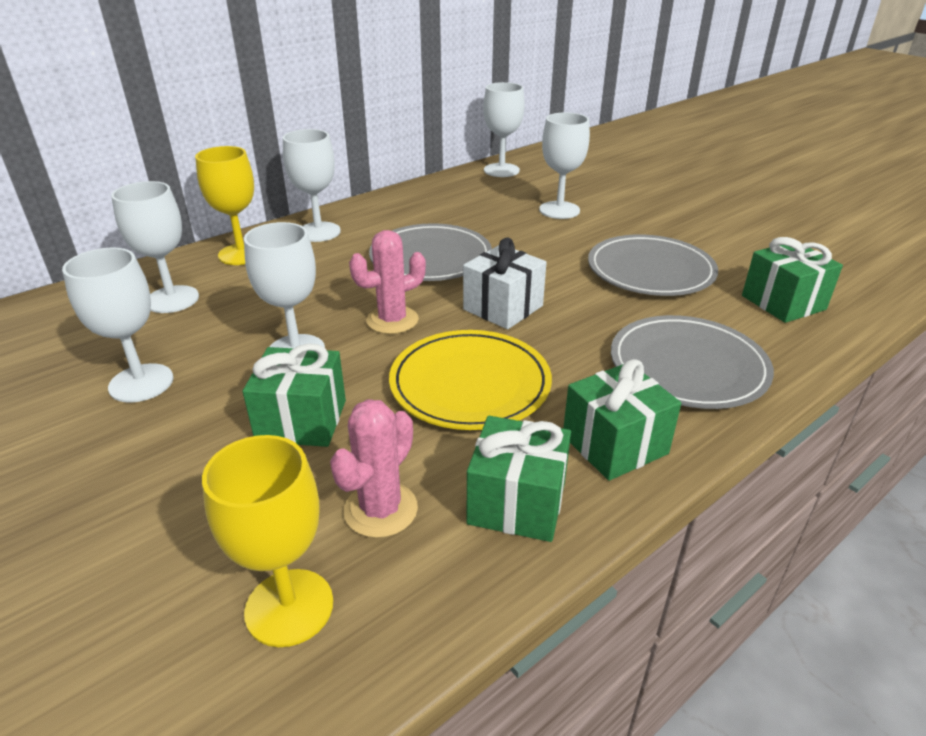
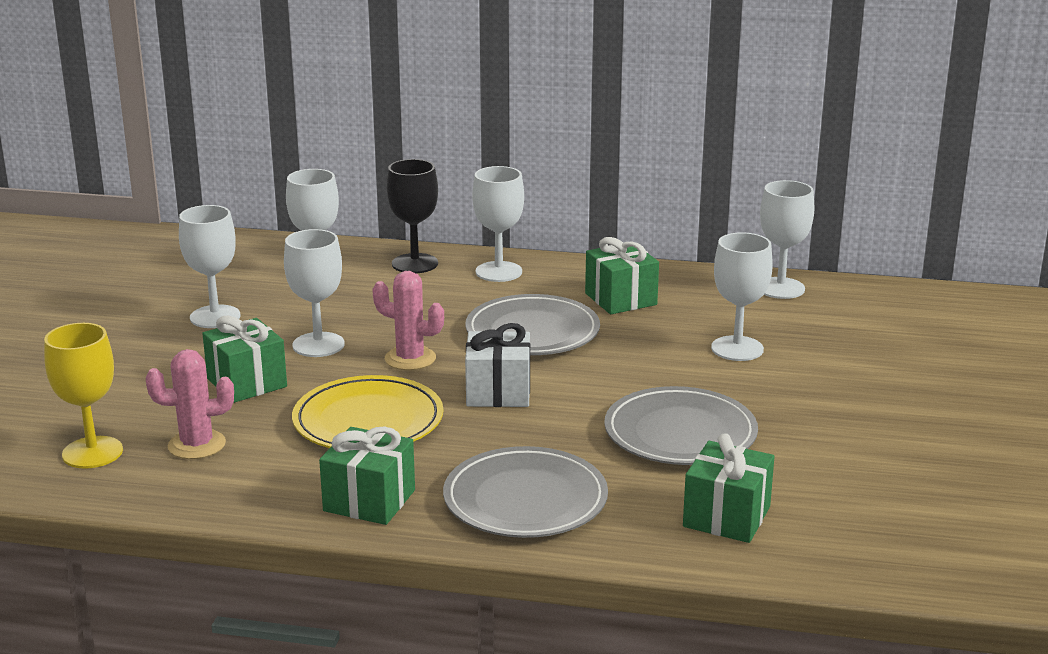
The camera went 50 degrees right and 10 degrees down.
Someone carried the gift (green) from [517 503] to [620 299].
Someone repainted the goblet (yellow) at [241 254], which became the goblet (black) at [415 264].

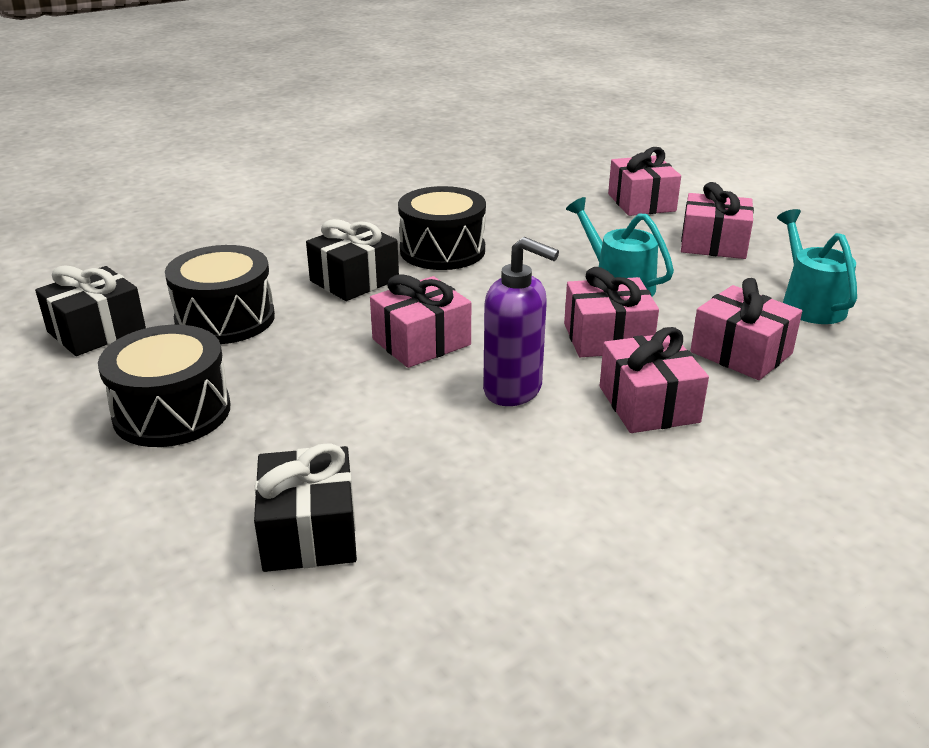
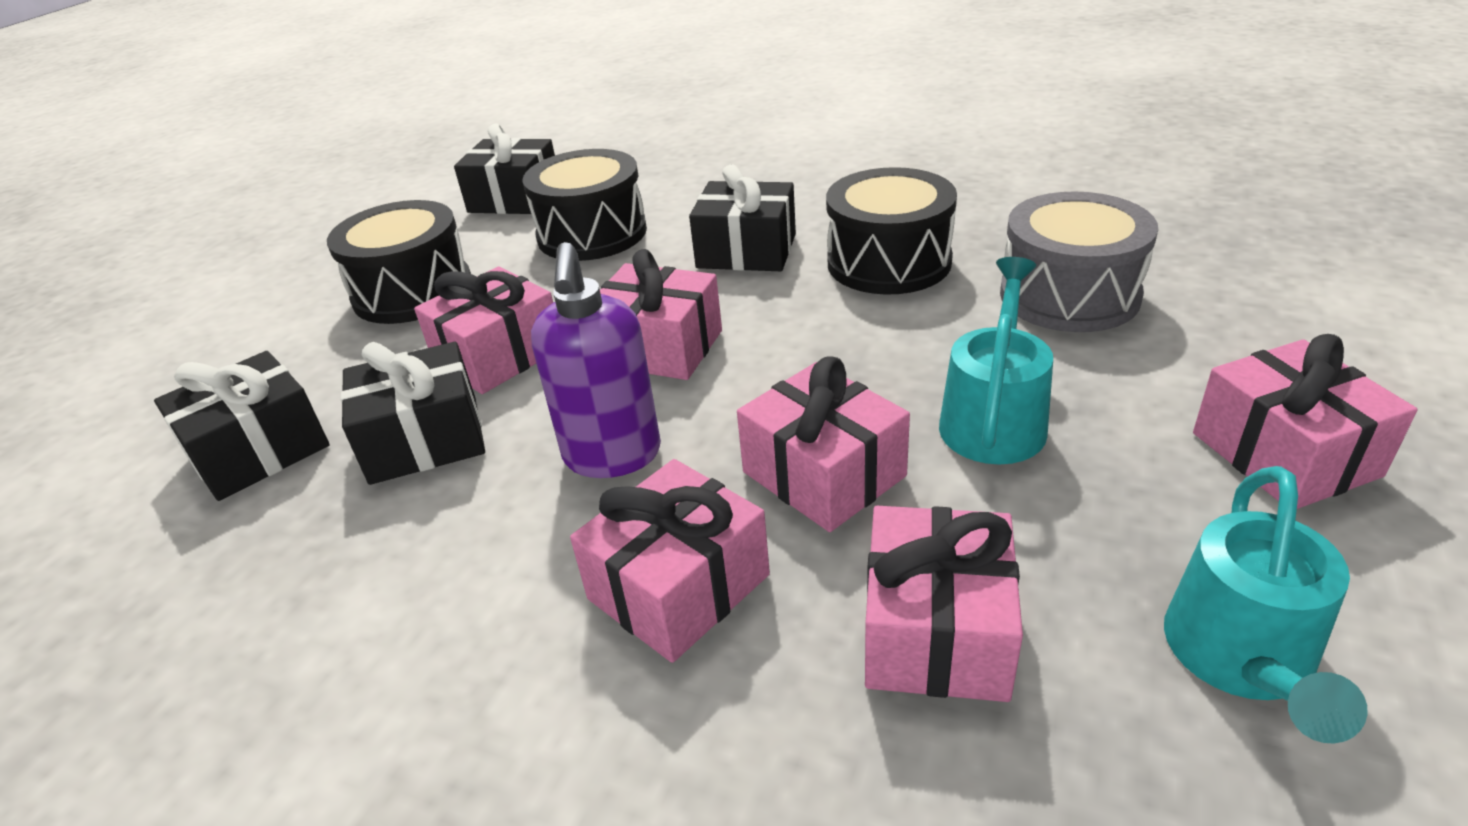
The camera went 60 degrees right and 5 degrees up.
Someone put down the gift (black) at [424 439].
Someone put down the drum (grey) at [1069 295].
Someone carried the gift (pink) from [641 202] to [498 355].
Someone rotated the watering can (turquoise) at [809 303] by 150 degrees clockwise.

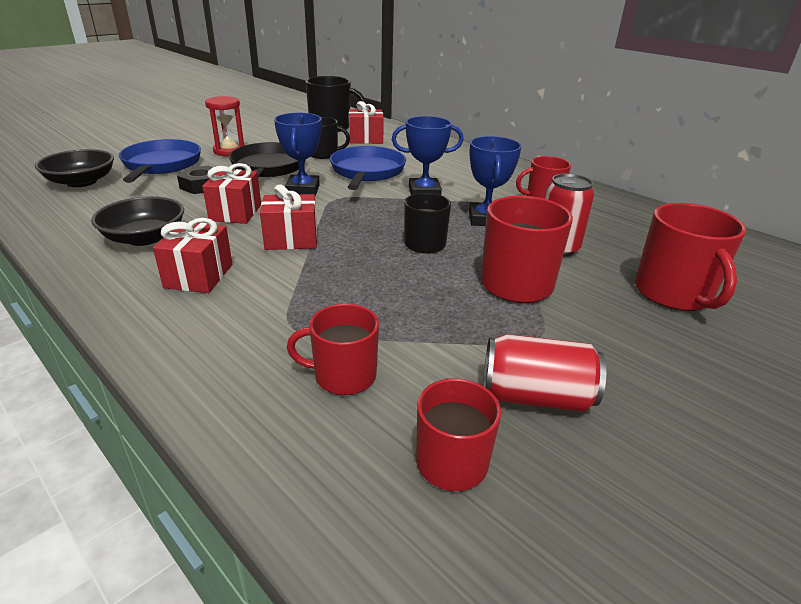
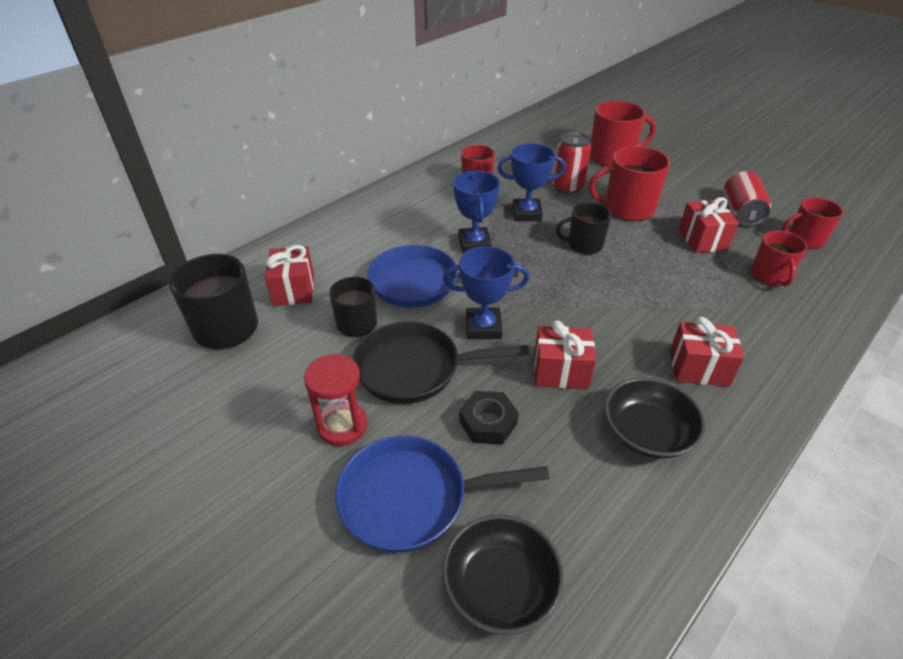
The camera went 90 degrees left and 10 degrees up.
Someone carried the gift (red) from [291 239] to [702 239].

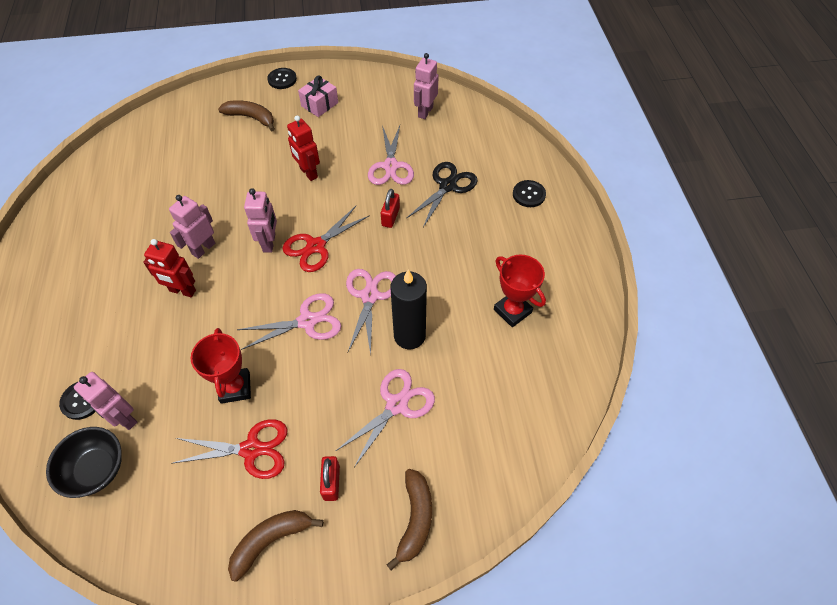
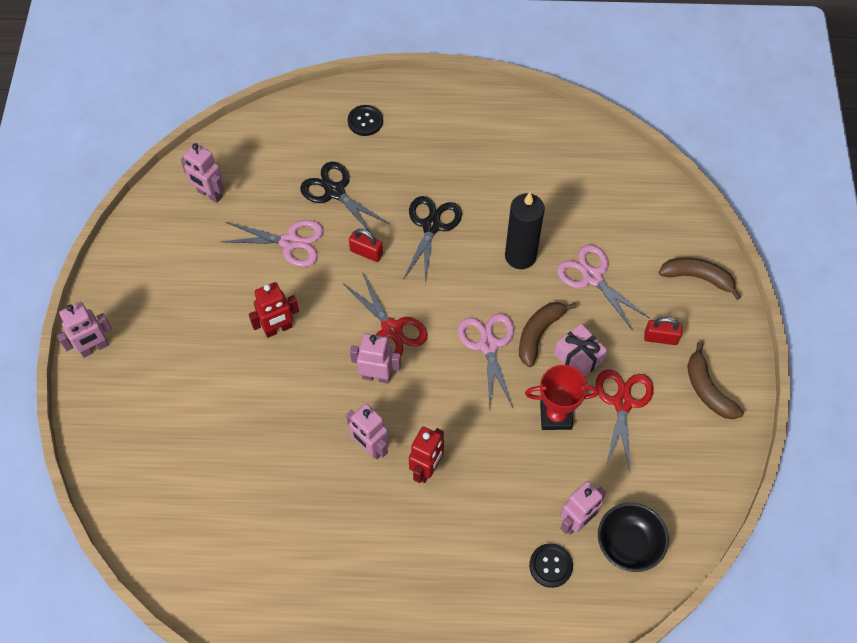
The camera went 80 degrees left and 5 degrees up.
Someone took away the scissors (pink) at [370 296].
Someone took away the trophy (red) at [512 311].
Someone put down the scissors (black) at [431 226].
Someone carried the banana (brown) from [251 118] to [539 334].
Someone carried the gift (pink) from [319 104] to [578 357].
Someone swapped the button (black) at [282 79] for the robot (pink) at [94 348].

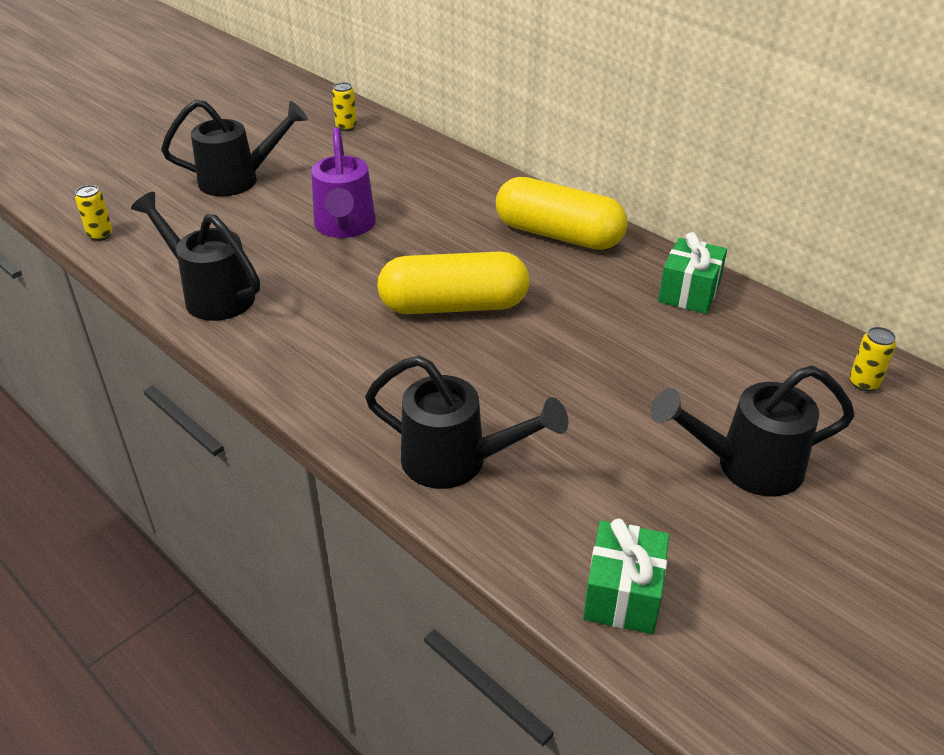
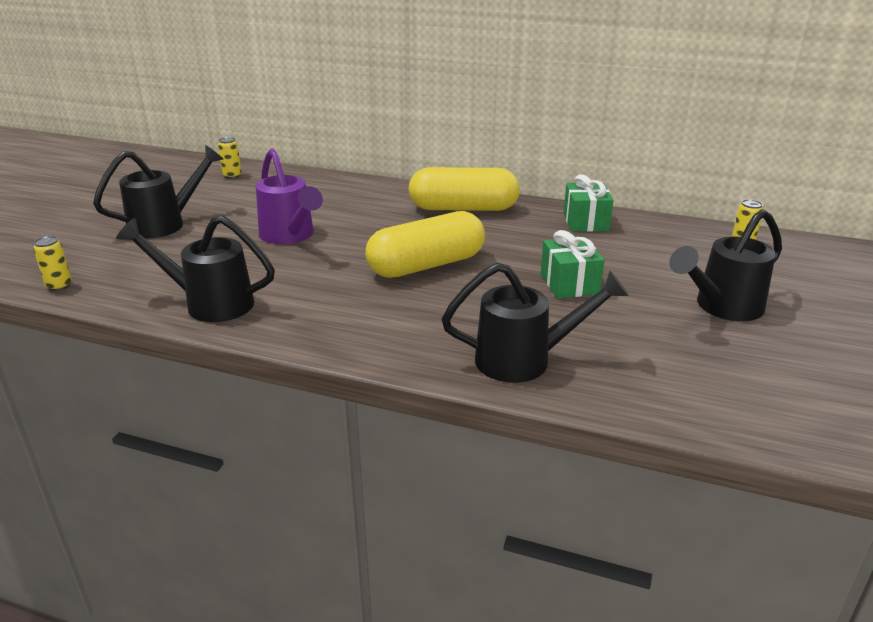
The camera went 25 degrees left and 10 degrees down.
Someone carried the gift (green) from [623 594] to [569 284].

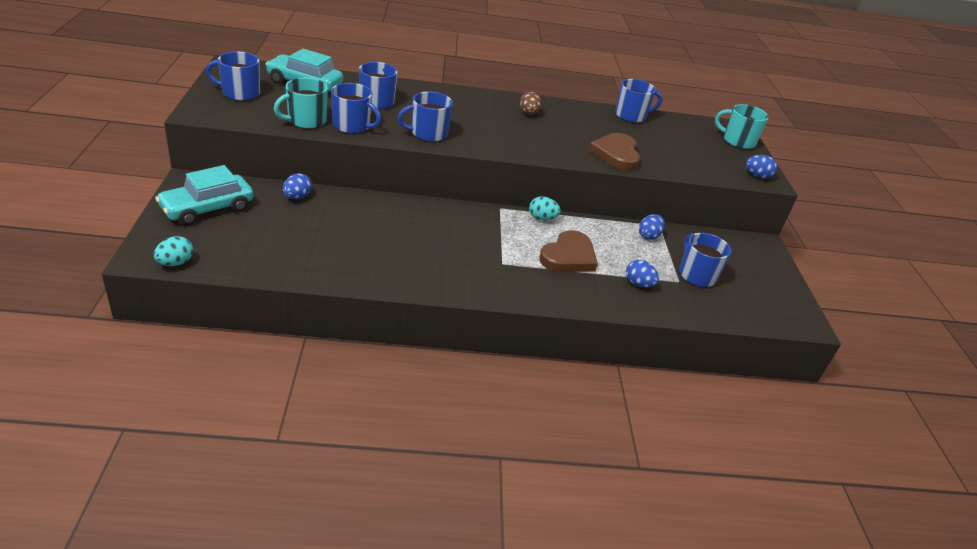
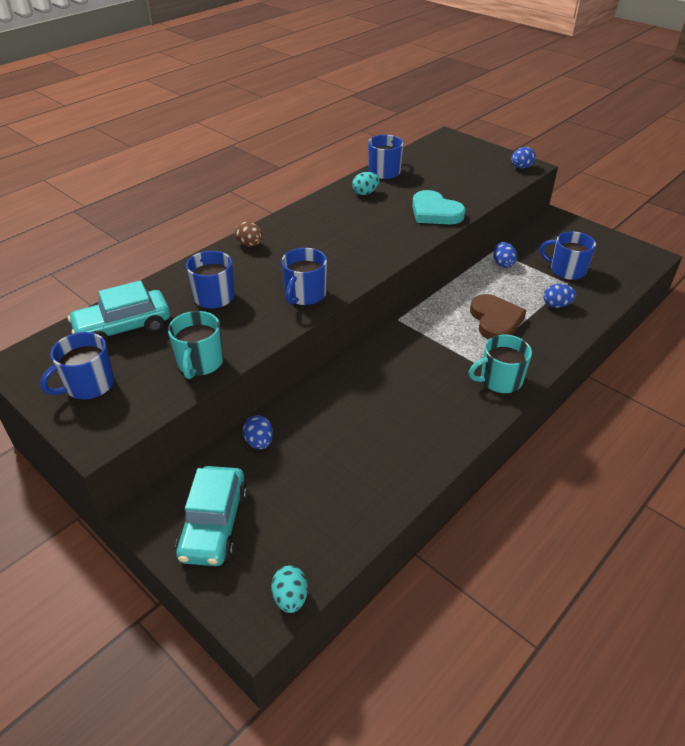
The camera went 40 degrees left and 5 degrees up.
Someone took away the mug (blue) at [352 126].
Someone carried the egg (brown) from [528 113] to [250 245].
Someone carried the egg (turquoise) from [542 218] to [365 193].
Someone carried the mug (turquoise) from [737 141] to [499 380].
Someone repainted the heart (brown) at [616 154], which became the heart (turquoise) at [435 212].

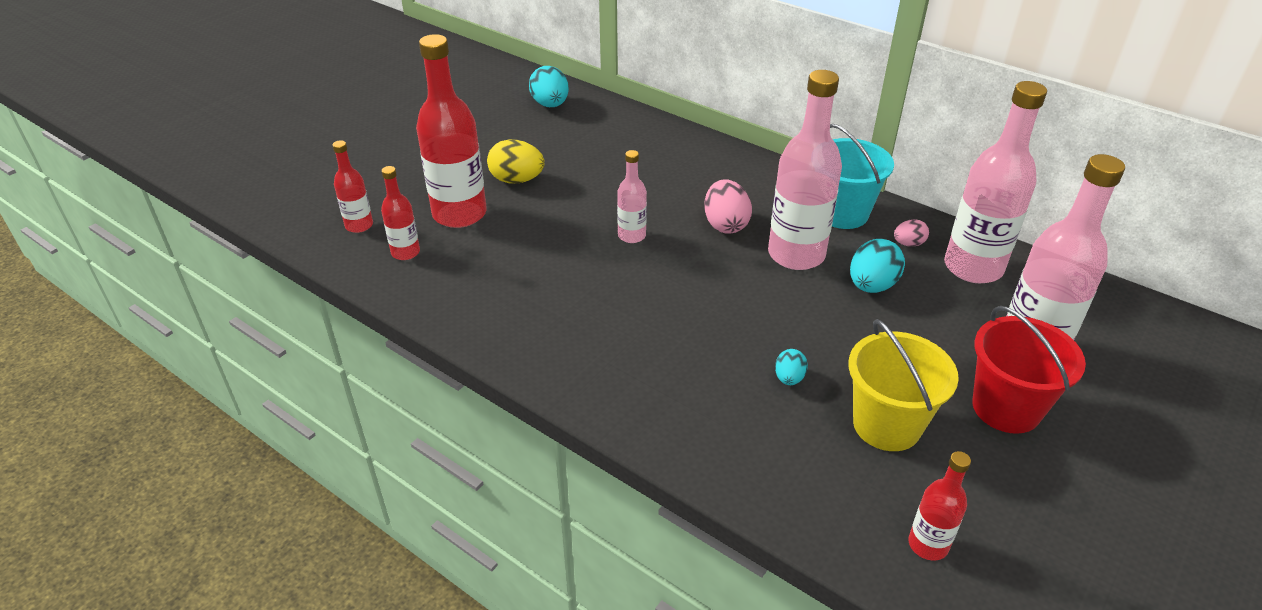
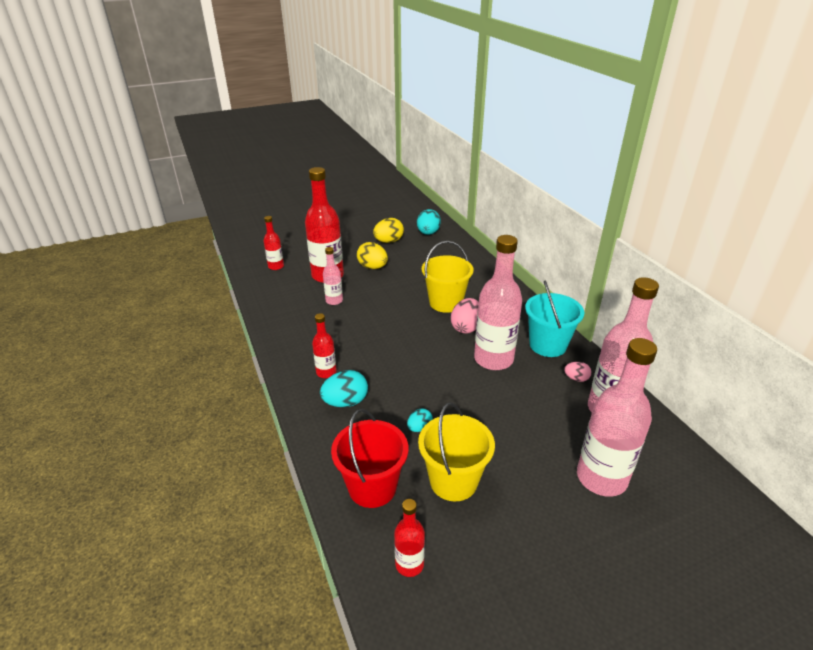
The camera went 30 degrees right and 5 degrees down.
Someone put down the egg (yellow) at [388 241].
Someone put down the bucket (yellow) at [445 303].
Someone carried the bottle (red) from [405 252] to [326 372].
Someone carried the bottle (pink) from [631 236] to [334 301].
Someone carried the egg (turquoise) from [872 286] to [345 402].
Someone carried the bucket (red) from [1006 408] to [372 487].

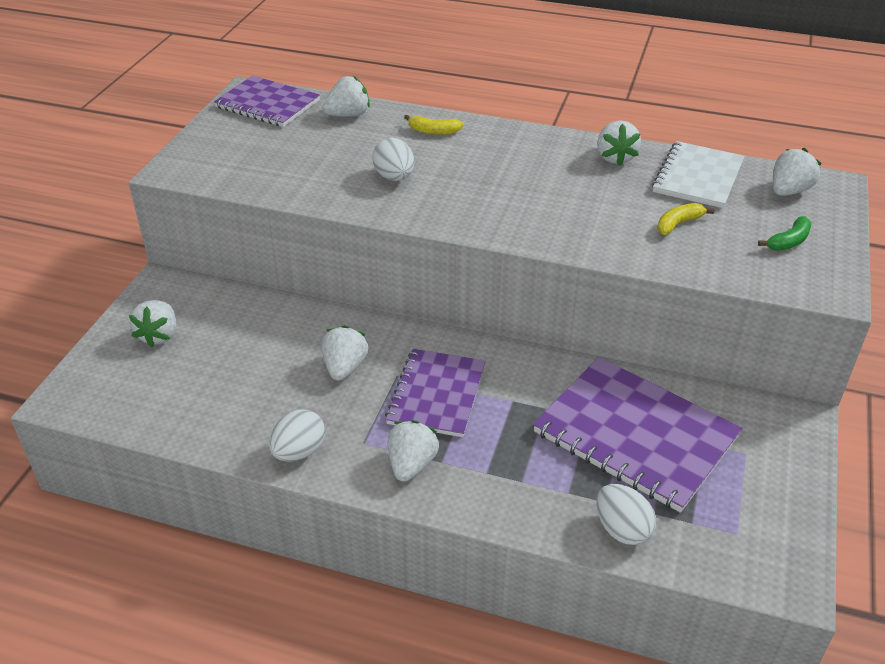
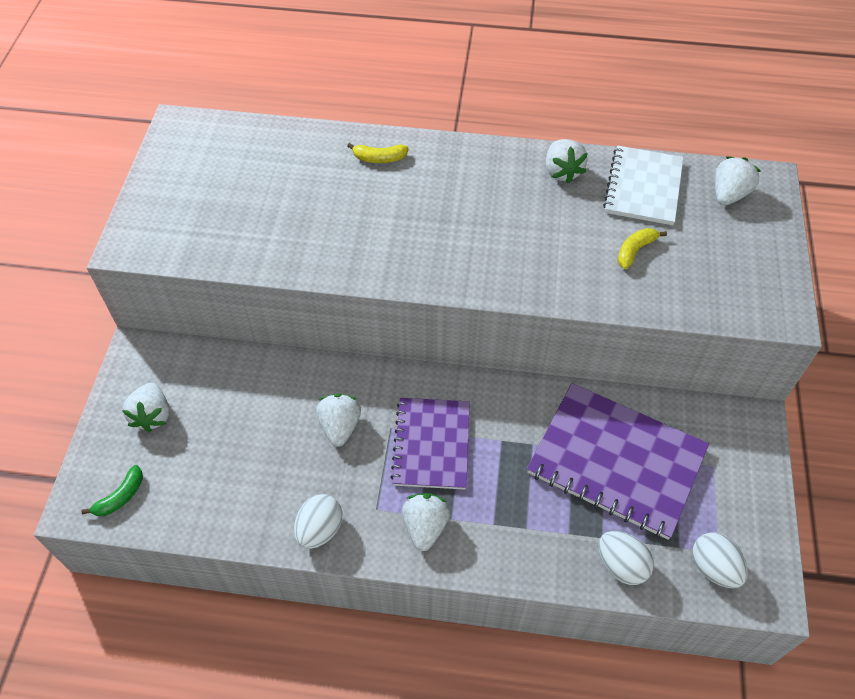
The camera went 10 degrees left and 15 degrees up.
Someone took away the notebook (purple) at [267 104].
Someone took away the strawberry (white) at [348 115].
Someone carried the egg (white) from [394 177] to [713 567].
Someone carried the banana (green) from [789 241] to [120 497].

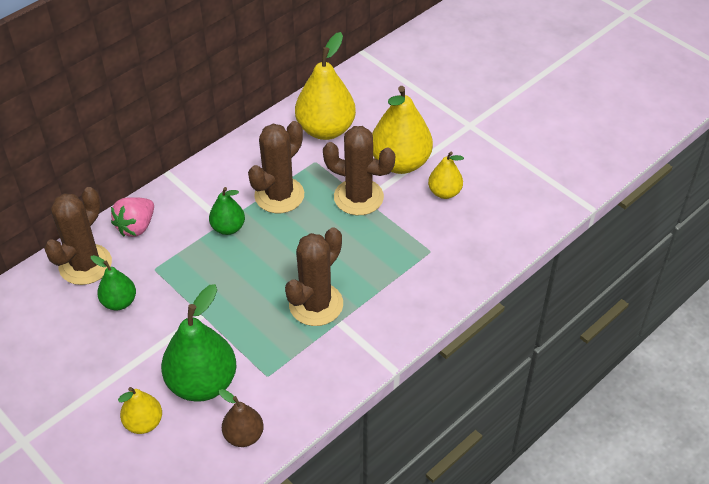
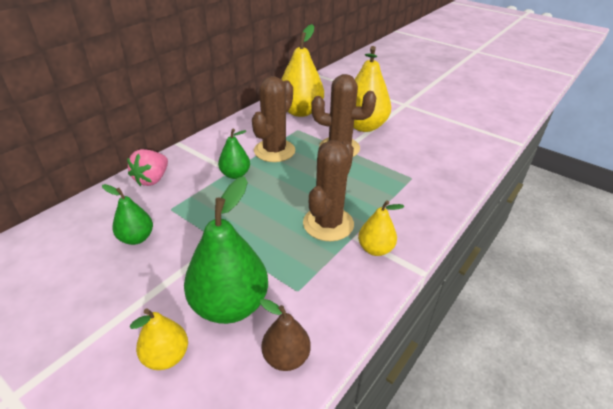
The camera went 10 degrees left and 10 degrees down.
Someone took away the cactus (brown) at [85 264].
Someone carried the pear (yellow) from [444 192] to [375 249].

